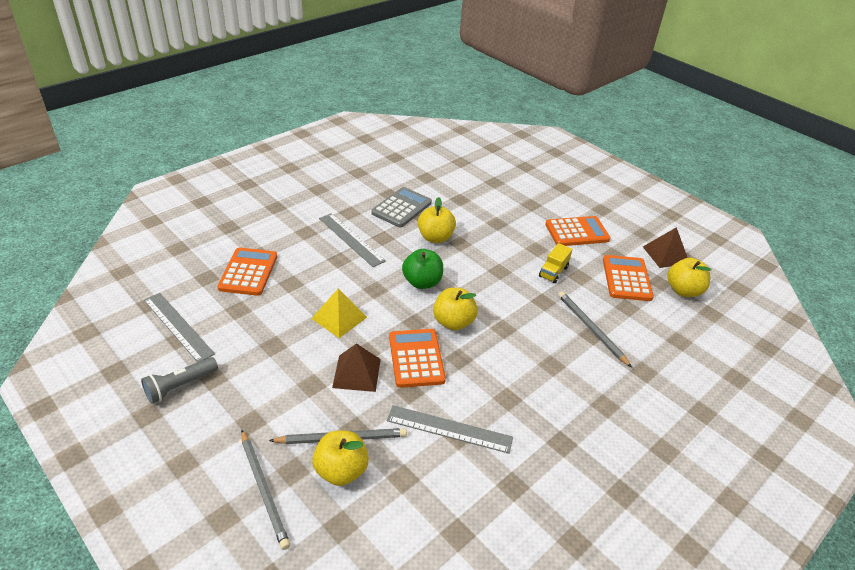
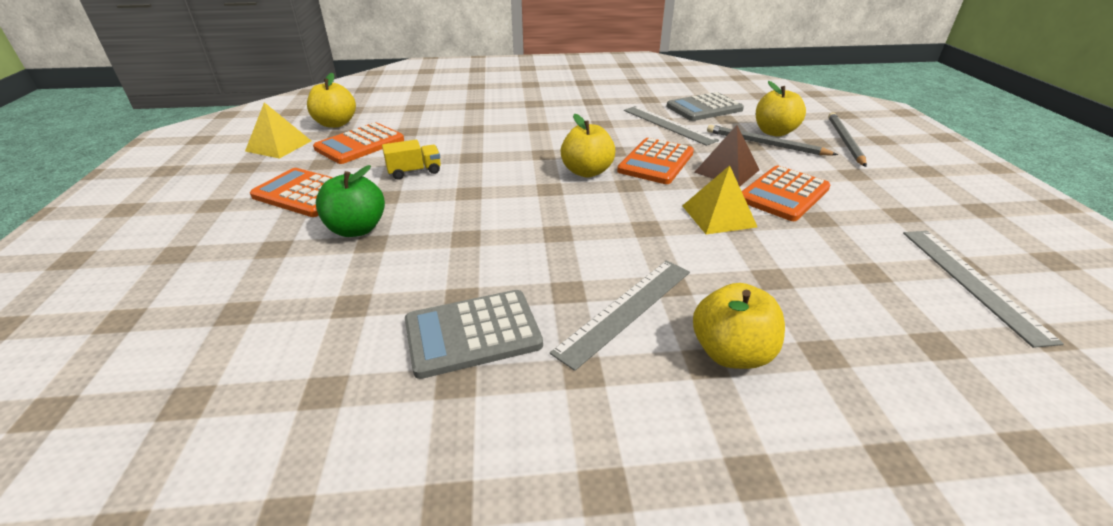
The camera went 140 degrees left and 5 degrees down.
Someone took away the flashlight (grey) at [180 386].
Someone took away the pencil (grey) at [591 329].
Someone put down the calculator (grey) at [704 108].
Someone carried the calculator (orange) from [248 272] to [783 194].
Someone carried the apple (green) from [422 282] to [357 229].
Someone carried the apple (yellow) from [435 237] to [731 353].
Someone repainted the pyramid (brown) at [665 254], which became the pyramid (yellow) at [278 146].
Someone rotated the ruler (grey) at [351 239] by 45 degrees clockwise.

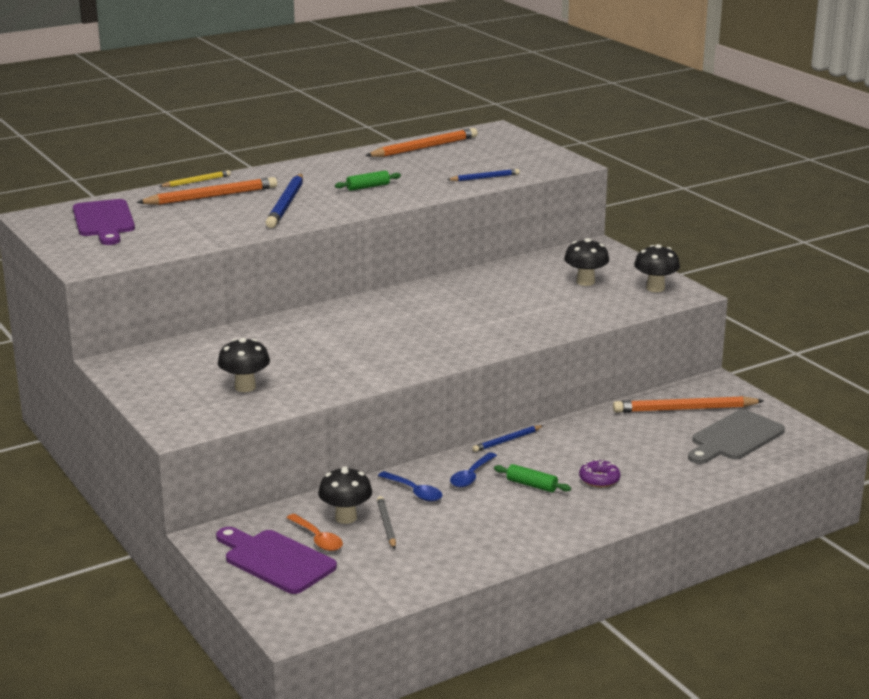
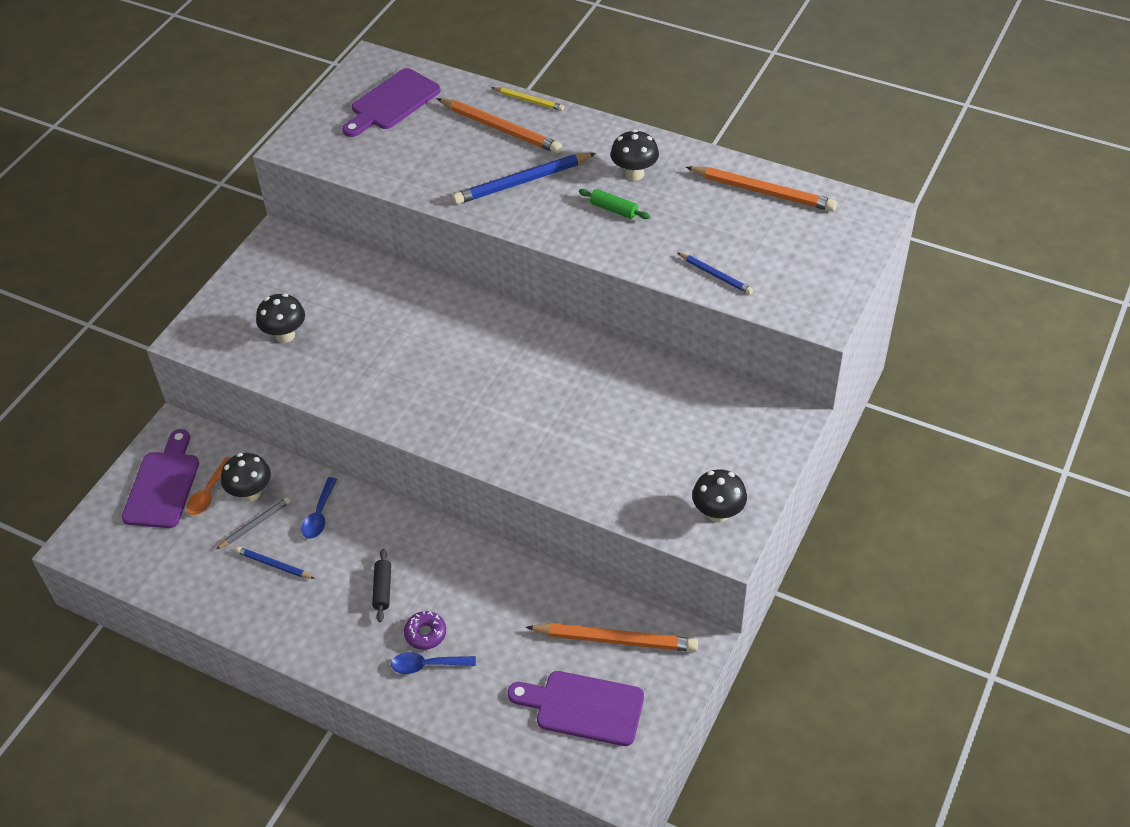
The camera went 60 degrees right and 25 degrees up.
Someone carried the spoon (blue) from [471 476] to [427 665].
Someone carried the pencil (blue) from [506 440] to [273 564].
Someone carried the mushroom (black) from [585 282] to [634 174].
Someone repainted the rolling pin (green) at [531 485], which became the rolling pin (black) at [382 589].
Someone repainted the cutting board (grey) at [734 438], which became the cutting board (purple) at [583 707].
Someone rotated the pencil (orange) at [684 409] by 135 degrees clockwise.

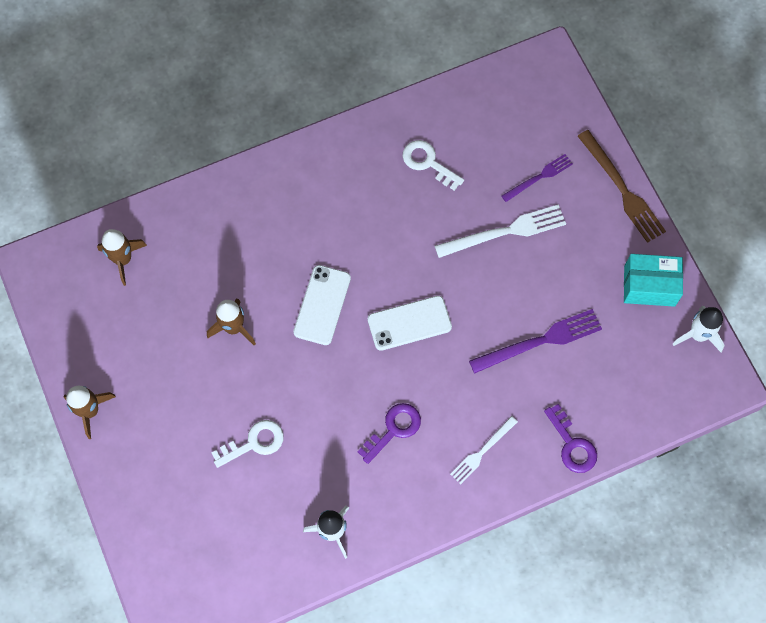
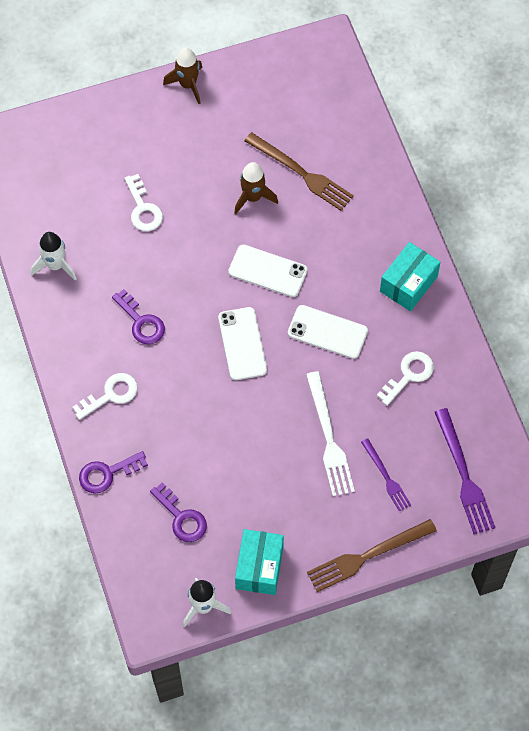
The camera went 95 degrees right and 5 degrees down.
Someone took away the rocket (brown) at [123 259].
Someone put down the key (purple) at [182 518].
Someone put down the fork (brown) at [301 173].
Someone put down the phone (white) at [327 332].
Someone put down the box (turquoise) at [408 284].
Someone carried the fork (purple) from [540 341] to [464 475].
Someone swapped the fork (white) at [482 451] for the key (white) at [111 394].

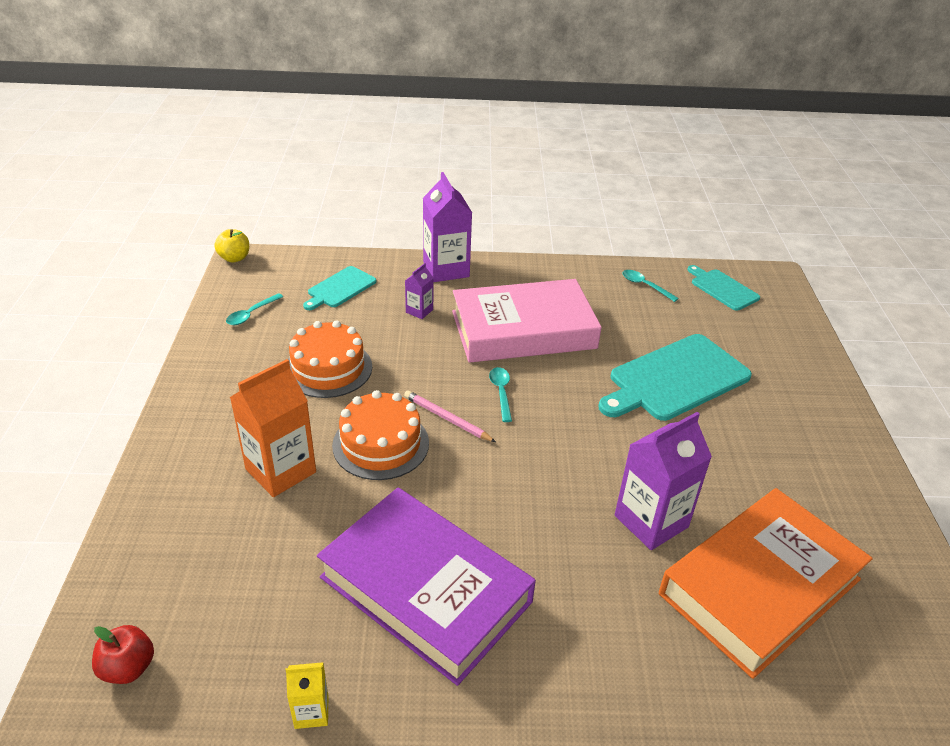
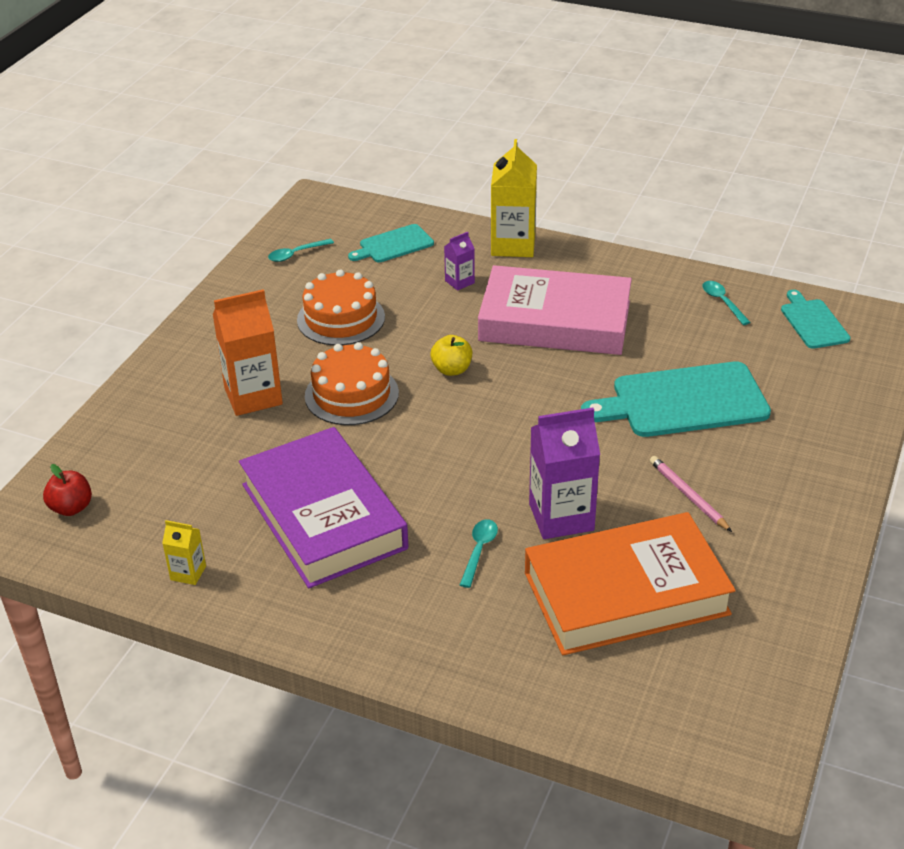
The camera went 25 degrees right and 0 degrees up.
Someone carried the apple (yellow) from [234 258] to [452 369].
Someone carried the pencil (pink) from [447 418] to [688 495].
Someone carried the spoon (turquoise) from [501 392] to [479 550].
Someone repainted the carton (purple) at [446 269], which became the carton (yellow) at [513 245].

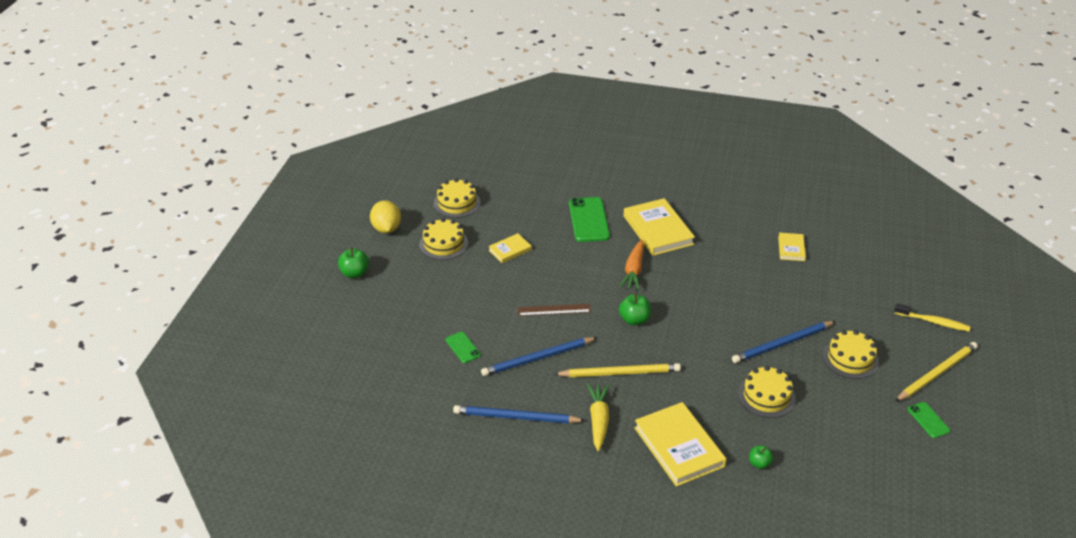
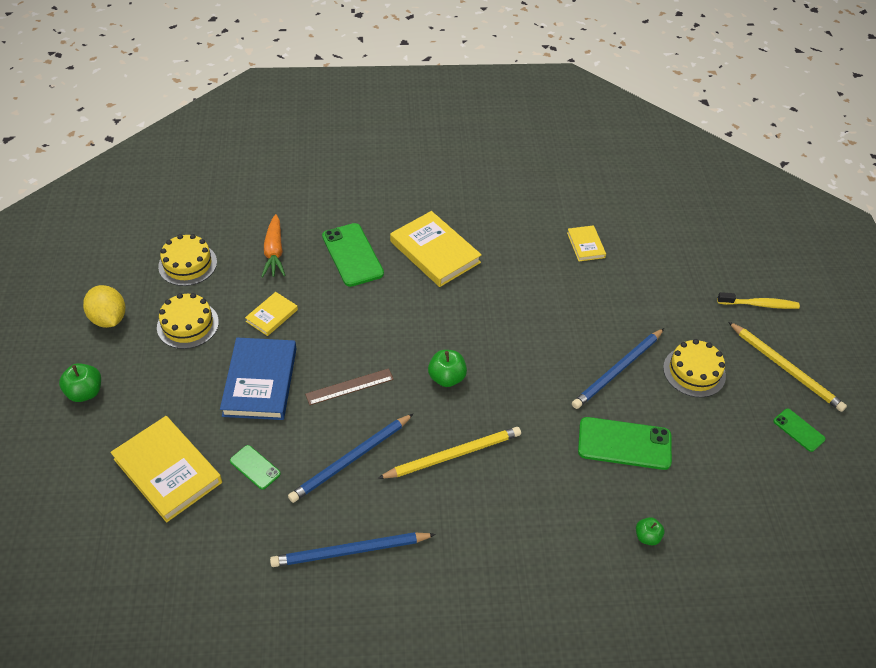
The camera went 20 degrees left and 10 degrees up.
Someone took away the carrot (yellow) at [598 420].
Someone put down the book (blue) at [260 381].
Someone carried the carrot (orange) from [633 271] to [274 252].
Someone carried the book (yellow) from [679 447] to [168 471].
Someone swapped the cake (yellow) at [766 396] for the phone (green) at [624 443].
Someone rotated the pencil (yellow) at [936 373] by 105 degrees clockwise.

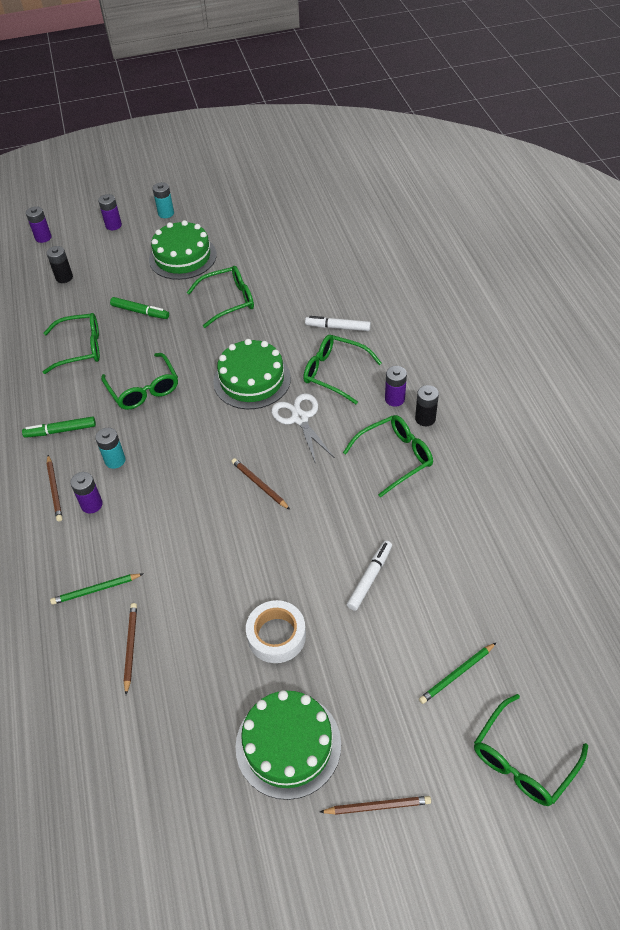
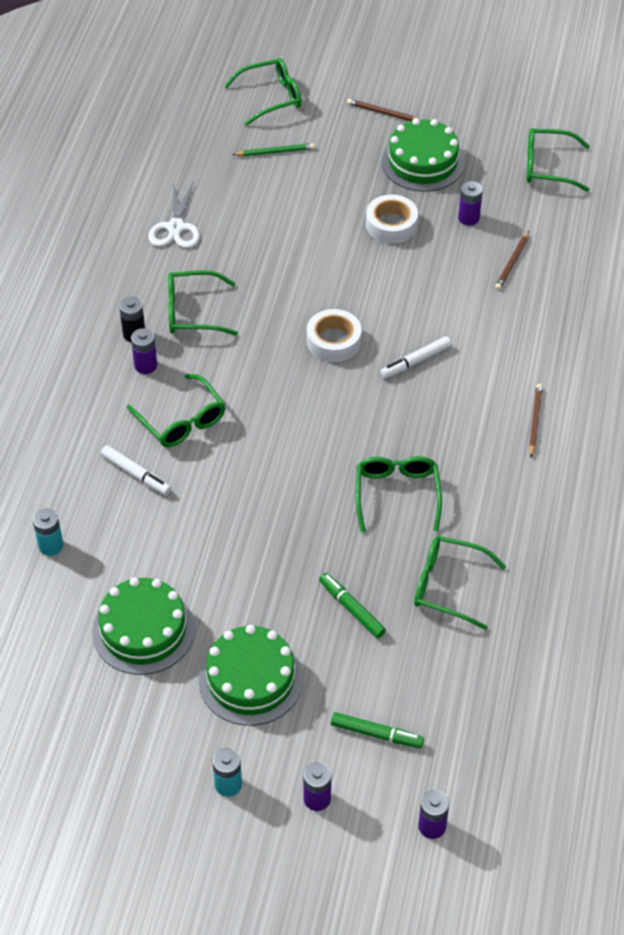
The camera went 155 degrees left and 0 degrees up.
Someone took away the battery (black) at [64 277].
Someone took away the pencil (green) at [96 590].
Someone carried the marker (green) from [60 431] to [376 734].
Someone carried the battery (purple) from [92 504] to [468 218].
Someone carried the battery (turquoise) from [115 460] to [50 546].
Someone carried the glasses (green) from [228 301] to [547 167].
Someone carried the cake (green) from [252 380] to [143 630].
Someone carried the scissors (white) from [300 418] to [176 227].
Someone carried the marker (white) from [370 578] to [415 361].
Someone swapped the pencil (brown) at [259 485] for the tape (white) at [333 341].

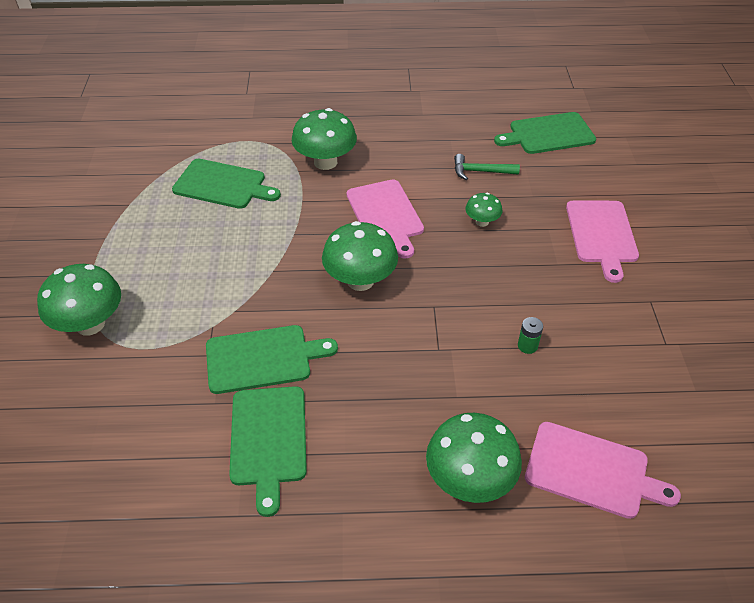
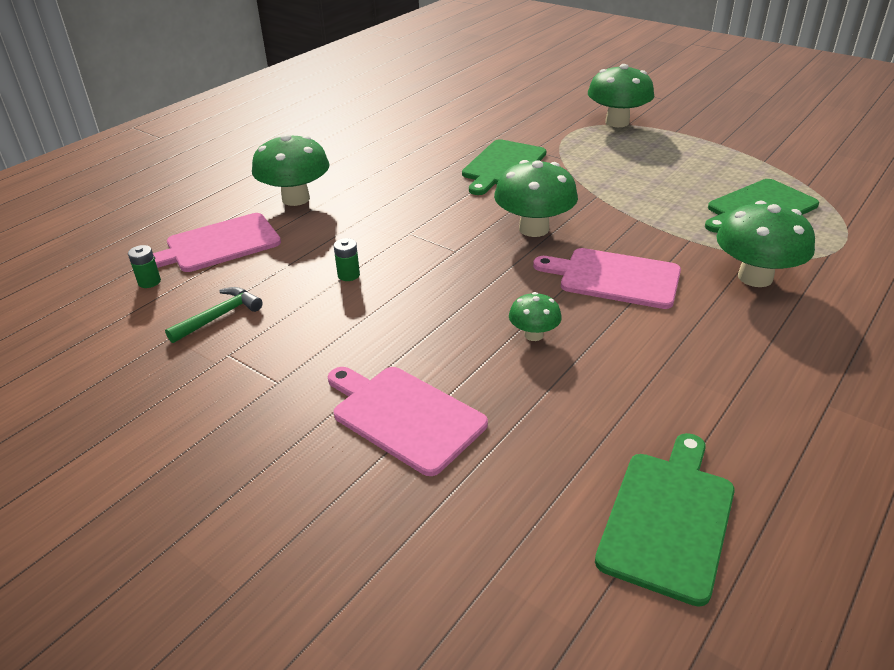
The camera went 130 degrees right and 10 degrees down.
Someone took away the cutting board (green) at [268 440].
Someone put down the battery (green) at [149 282].
Someone carried the hammer (green) from [480 171] to [219 316].

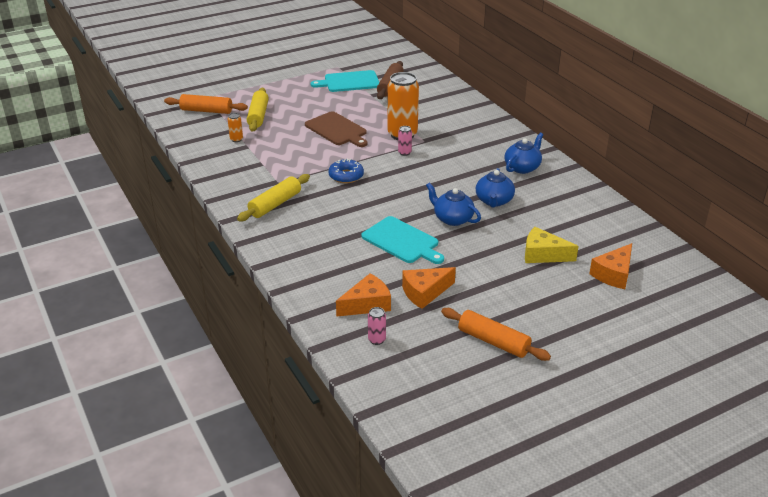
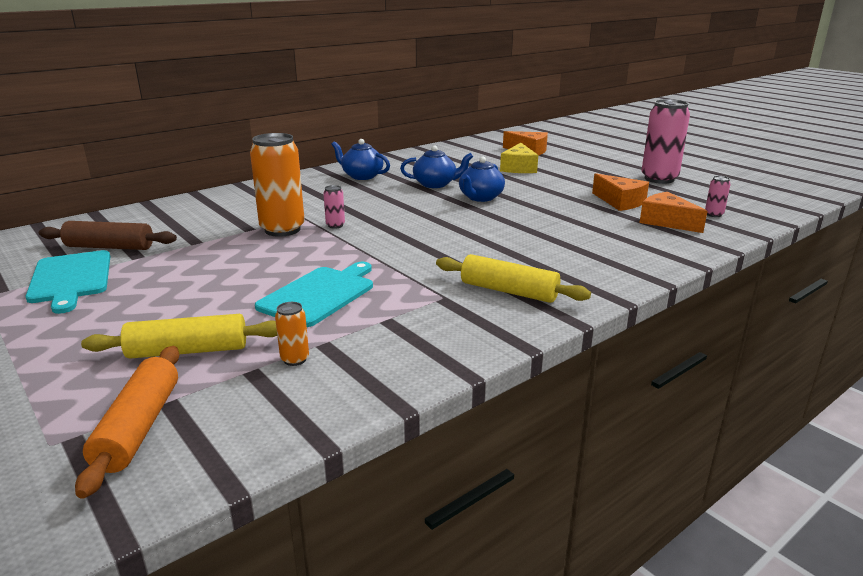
The camera went 100 degrees left and 10 degrees down.
Someone took away the cutting board (brown) at [337 130].
Someone took away the donut (blue) at [346 176].
Someone carried the cutting board (turquoise) from [402 241] to [319 294].
Someone swapped the rolling pin (orange) at [493 341] for the can (pink) at [659 179].

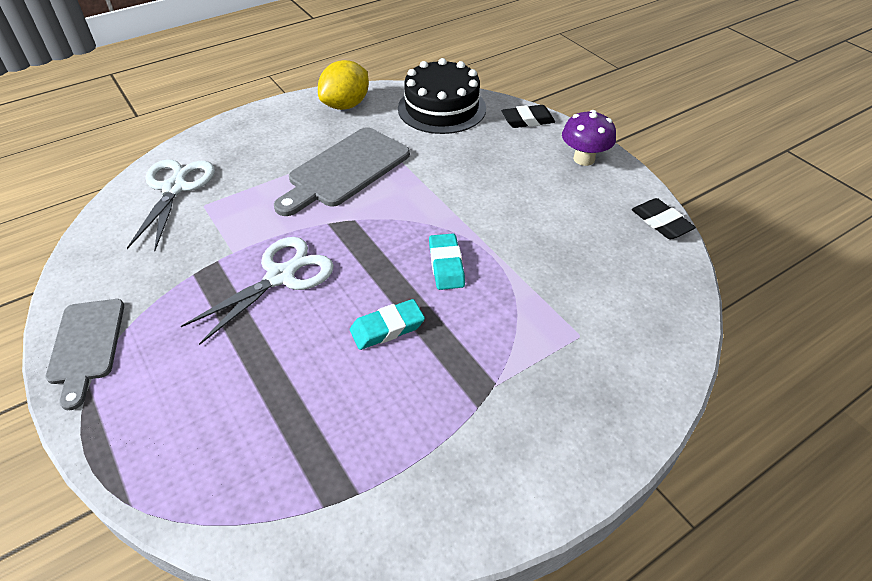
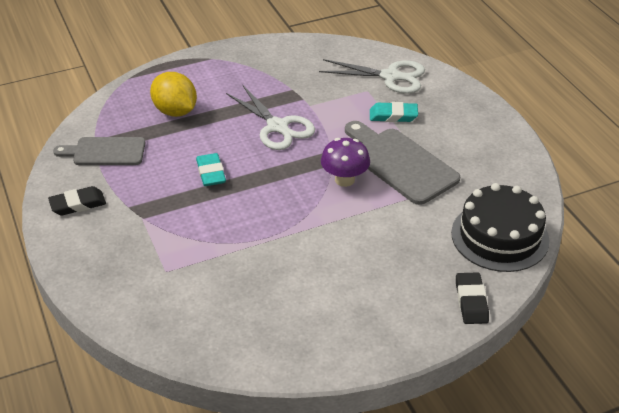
The camera went 100 degrees right and 5 degrees down.
Someone carried the cutting board (grey) from [86 345] to [105 152].
Someone carried the lemon (yellow) from [346 105] to [175 111].
Someone carried the eraser (turquoise) from [446 265] to [393 115].
Someone carried the mushroom (purple) from [584 159] to [344 180].
Someone carried the eraser (black) from [661 222] to [78 204].

